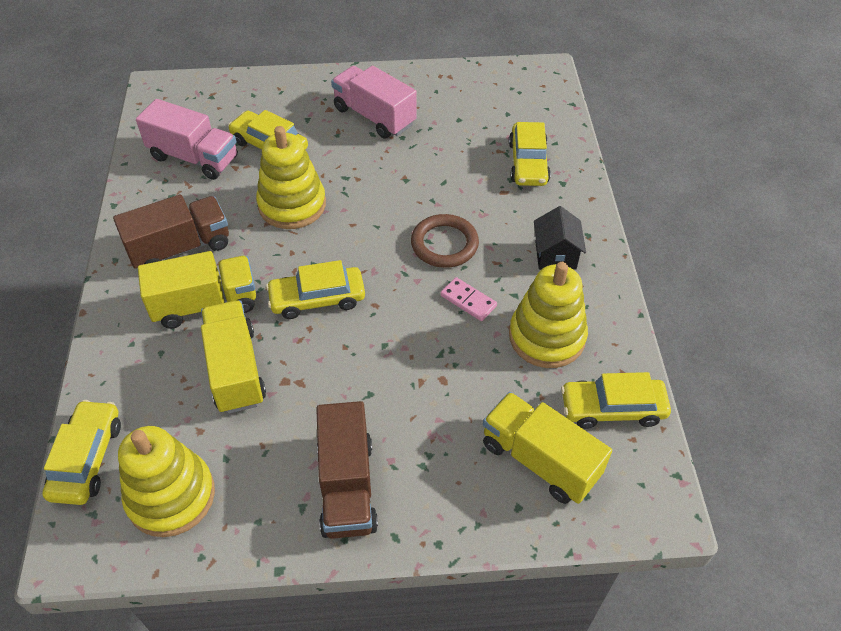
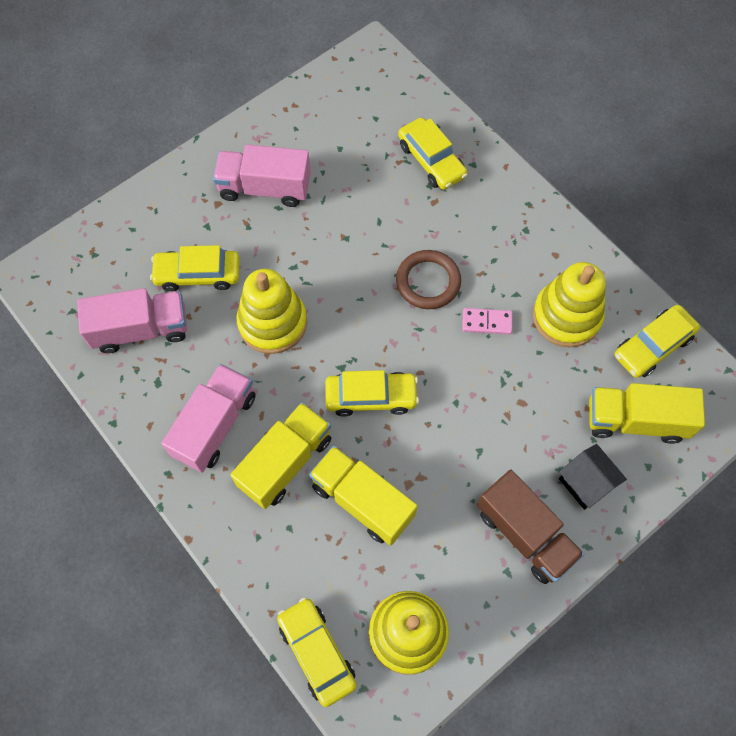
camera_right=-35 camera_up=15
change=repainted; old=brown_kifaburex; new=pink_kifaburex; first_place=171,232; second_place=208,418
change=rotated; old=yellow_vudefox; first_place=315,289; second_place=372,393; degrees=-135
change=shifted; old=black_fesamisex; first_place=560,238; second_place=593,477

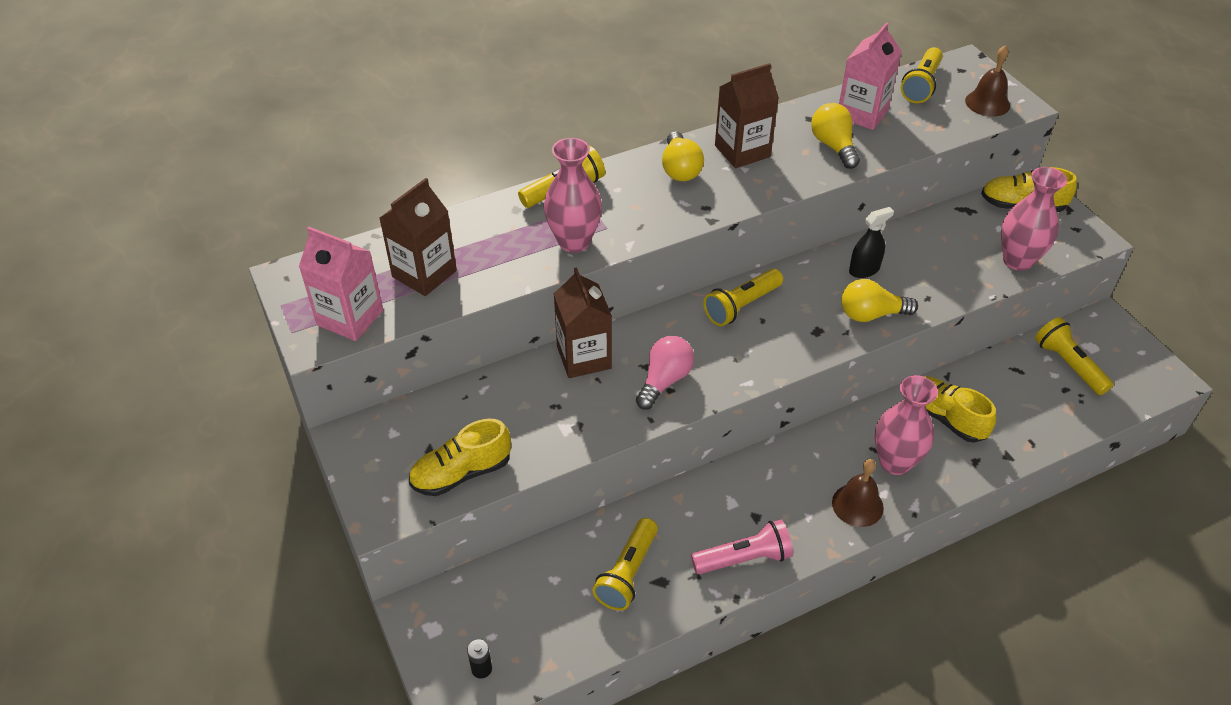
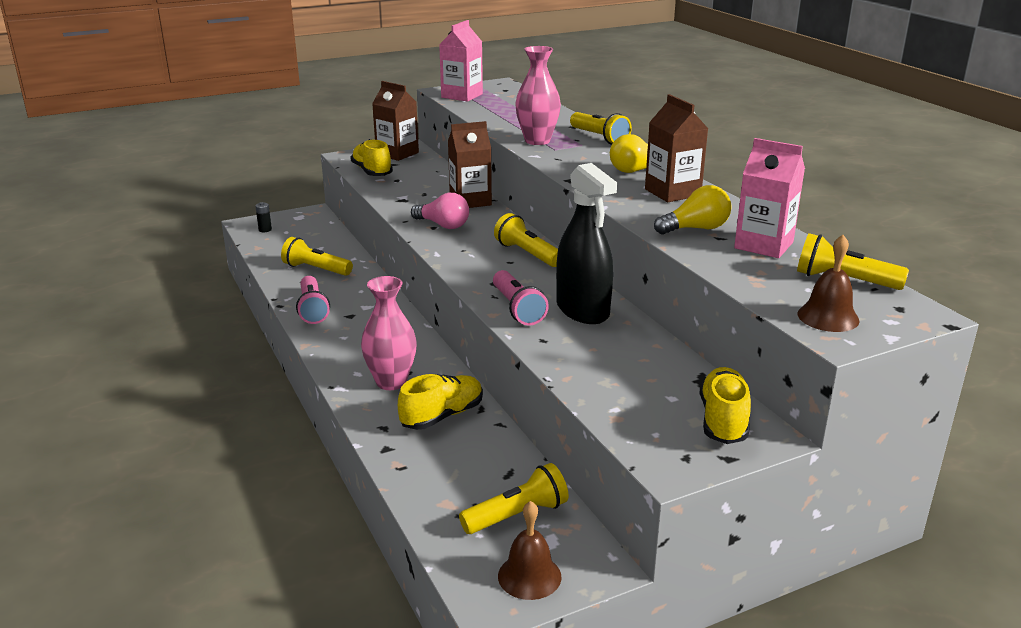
camera_right=90 camera_up=-20
change=shifted; old=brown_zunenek; first_place=418,237; second_place=395,121
change=swapped; old=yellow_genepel; new=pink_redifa; first_place=879,300; second_place=521,298
change=shifted; old=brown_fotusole; first_place=858,493; second_place=529,550
change=scaled; old=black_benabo; first_place=871,242; second_place=586,243; factor=1.9
change=gone; old=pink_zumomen; first_place=1034,219

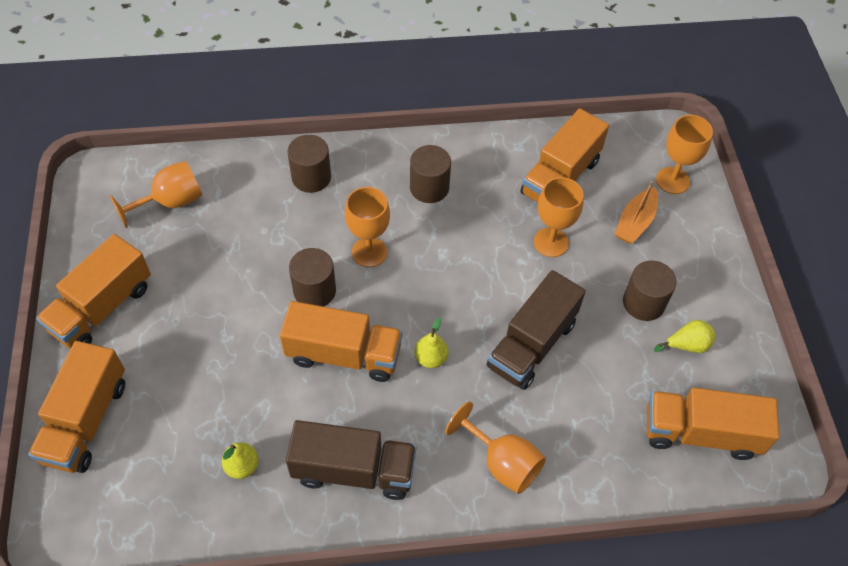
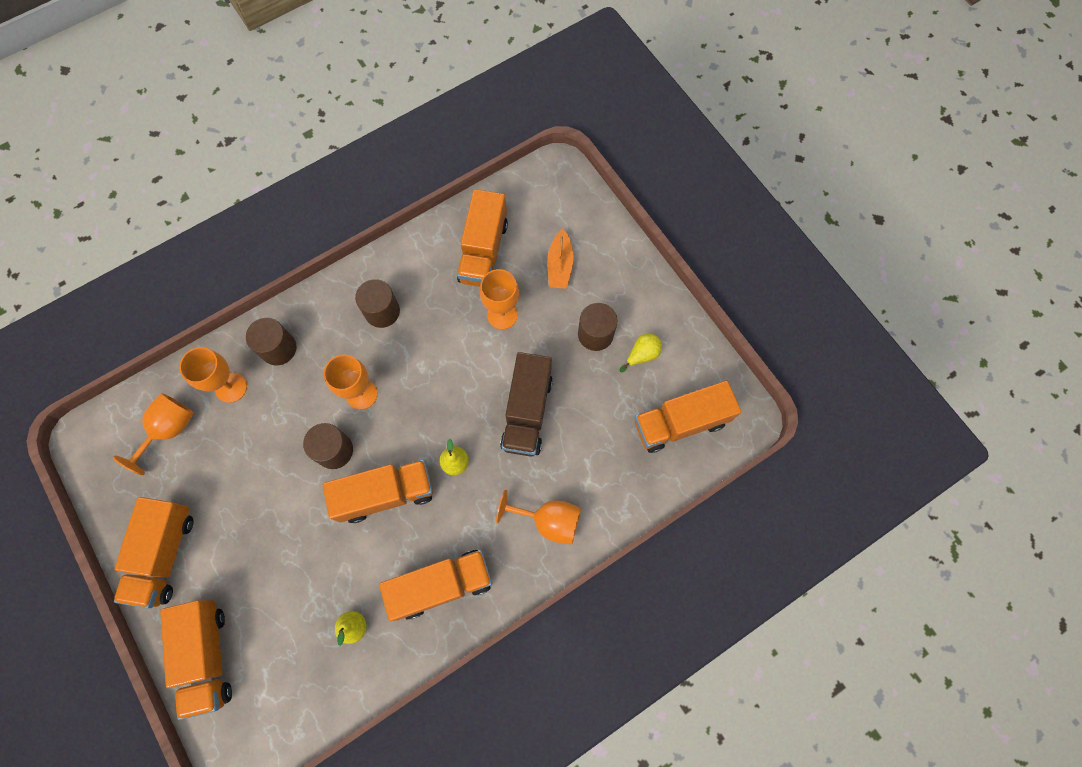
camera_right=-25 camera_up=15
change=shifted; old=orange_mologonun; first_place=684,154; second_place=213,375
change=repainted; old=brown_kifaburex; new=orange_kifaburex; first_place=351,460; second_place=435,585

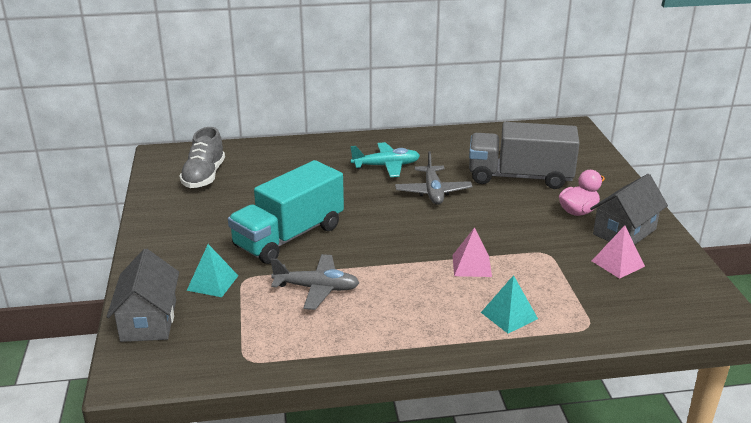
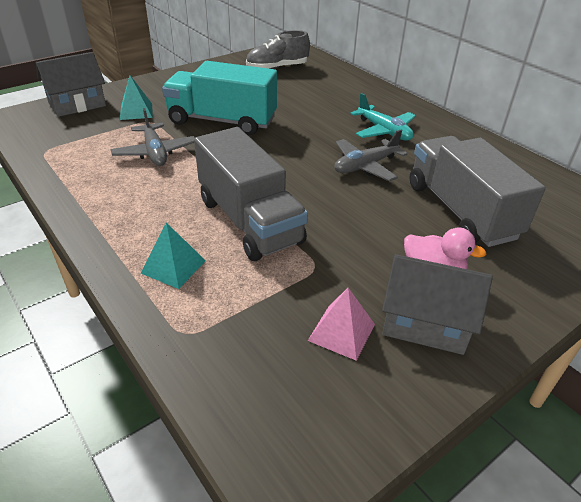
camera_right=60 camera_up=10
change=swapped; old=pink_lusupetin; new=grey_kifaburex; first_place=472,252; second_place=251,194

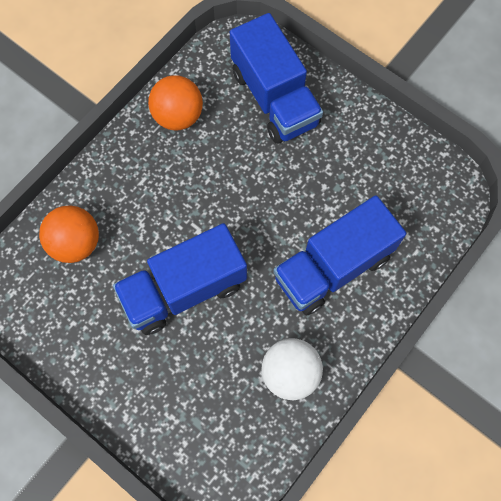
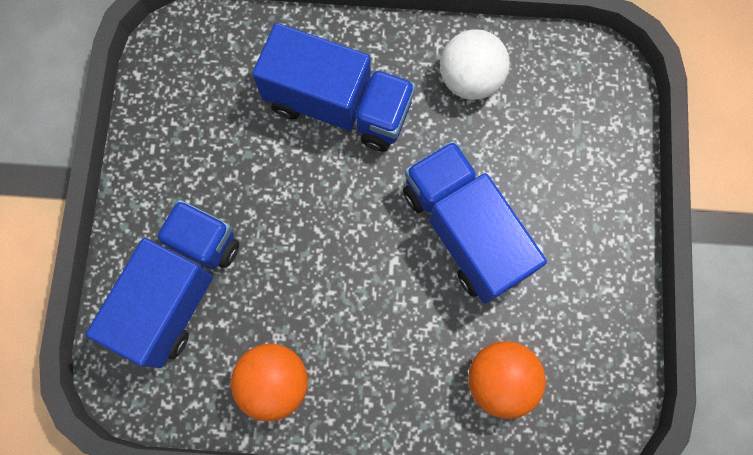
camera_right=-125 camera_up=5
change=rotated; old=blue_kifaburex; first_place=180,279; second_place=475,222; degrees=-150

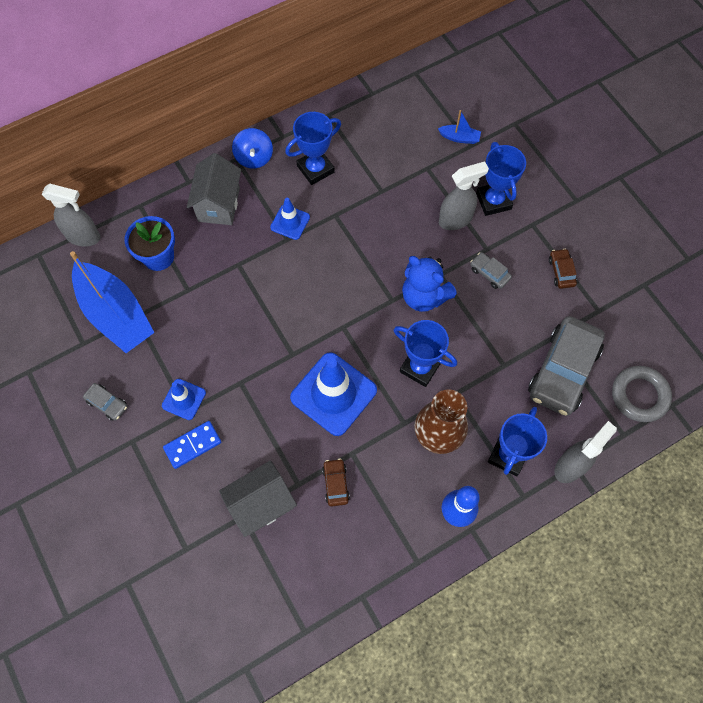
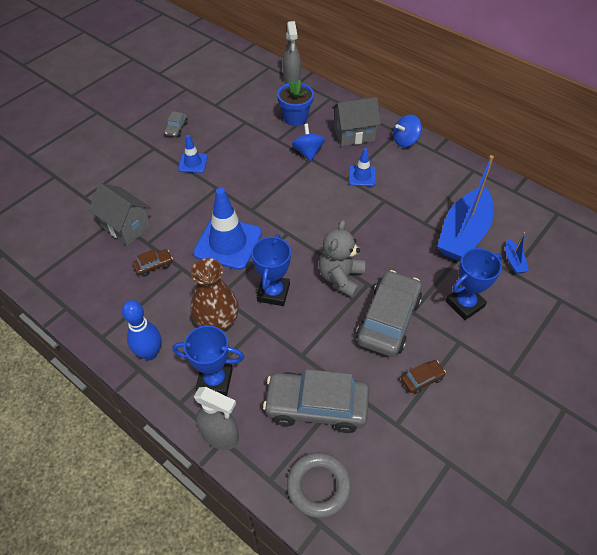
camera_right=70 camera_up=-15
change=new; new=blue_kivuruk; second_place=308,142
change=repainted; old=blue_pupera; new=grey_pupera; first_place=429,284; second_place=342,259
change=scaled; old=grey_vudefox; first_place=491,270; second_place=389,313; factor=2.27
change=shifted; old=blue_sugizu; first_place=112,302; second_place=465,208
change=gone; old=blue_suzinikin; first_place=192,445
change=gone; old=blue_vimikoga; first_place=313,148
change=gone; old=grey_benabo; first_place=464,195

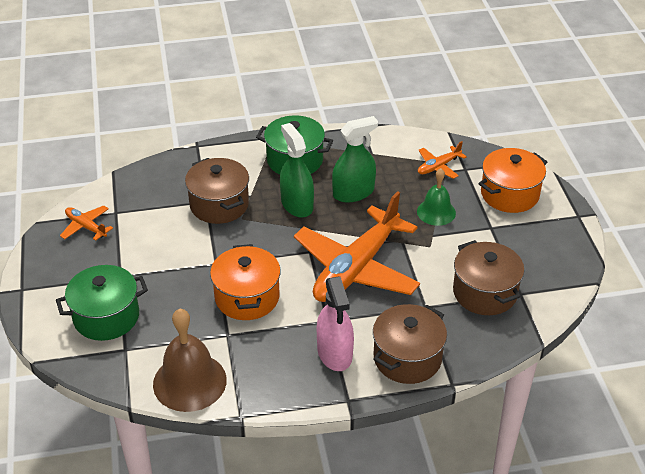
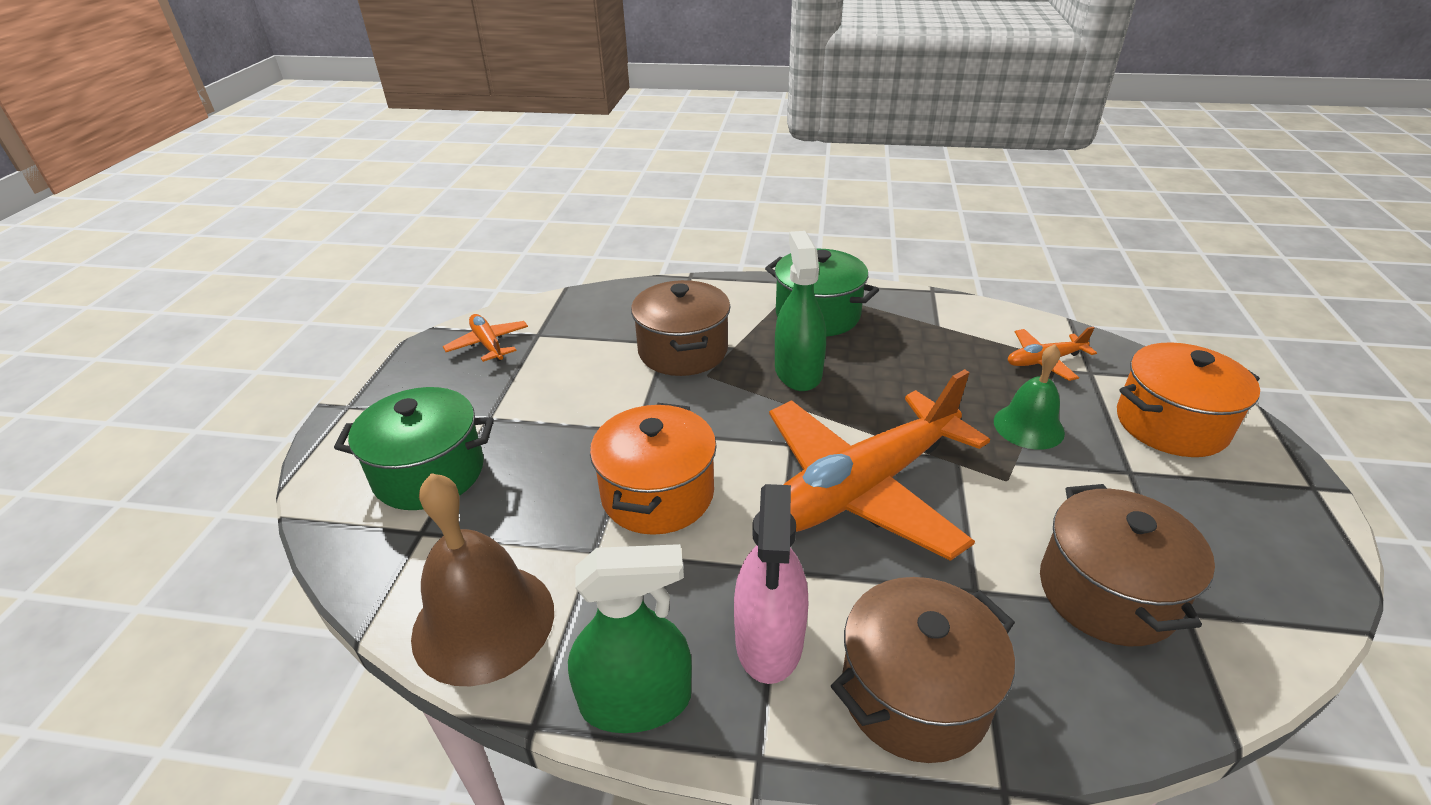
camera_right=20 camera_up=-5
change=shifted; old=green_benabo; first_place=355,159; second_place=630,638

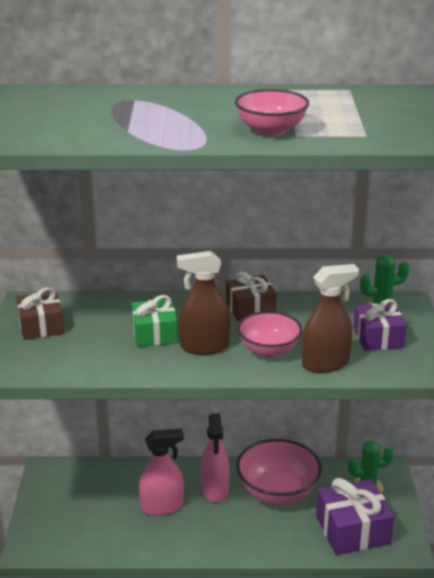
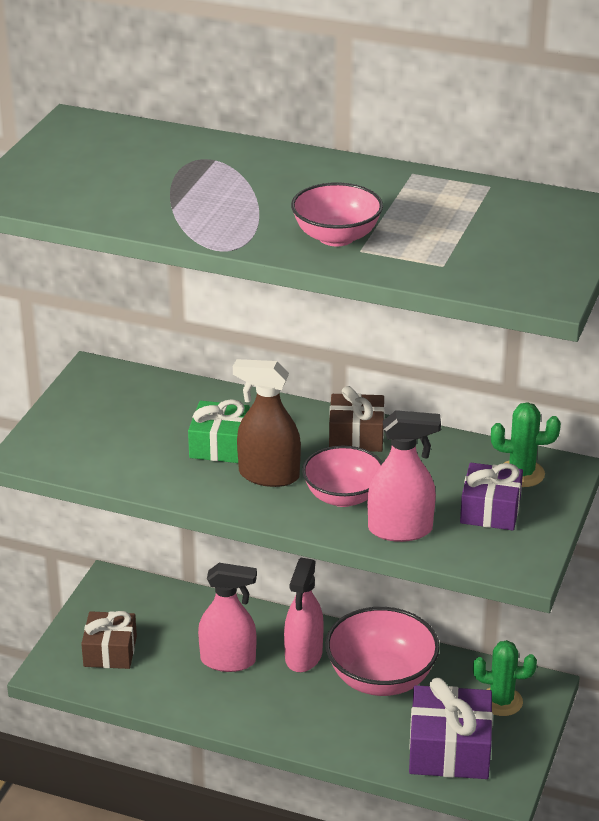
camera_right=20 camera_up=5
change=shifted; old=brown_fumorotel; first_place=40,313; second_place=109,640
change=repainted; old=brown_benabo; new=pink_benabo; first_place=330,318; second_place=404,476

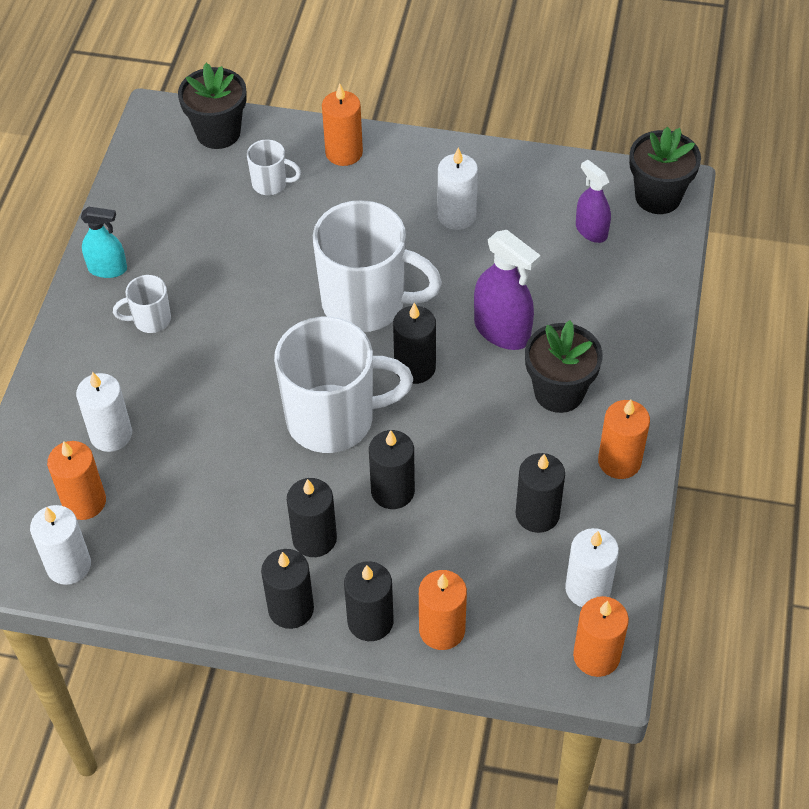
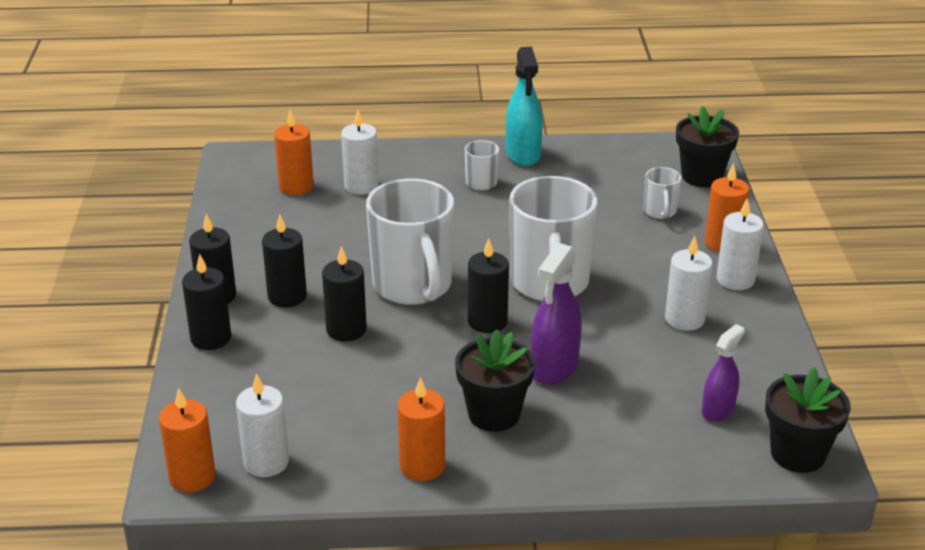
camera_right=75 camera_up=-20
change=scaled; old=turquoise_benabo; first_place=104,242; second_place=524,106; factor=1.56
change=shifted; old=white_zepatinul; first_place=60,545; second_place=740,244
change=gone; old=orange_zepatinul; first_place=443,610
change=gone; old=black_zepatinul; first_place=540,493

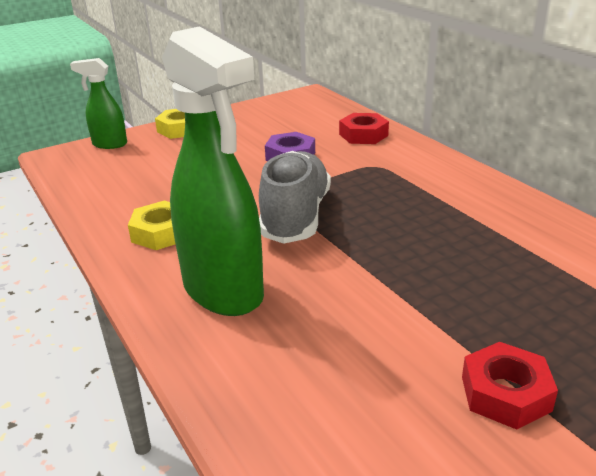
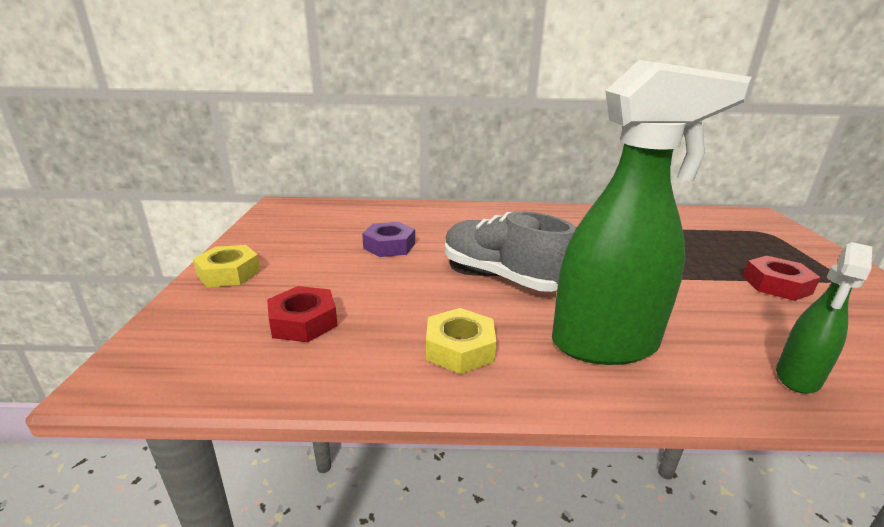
camera_right=-60 camera_up=-5
change=shifted; old=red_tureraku; first_place=364,128; second_place=302,314
change=shifted; old=green_benabo; first_place=98,103; second_place=824,318

